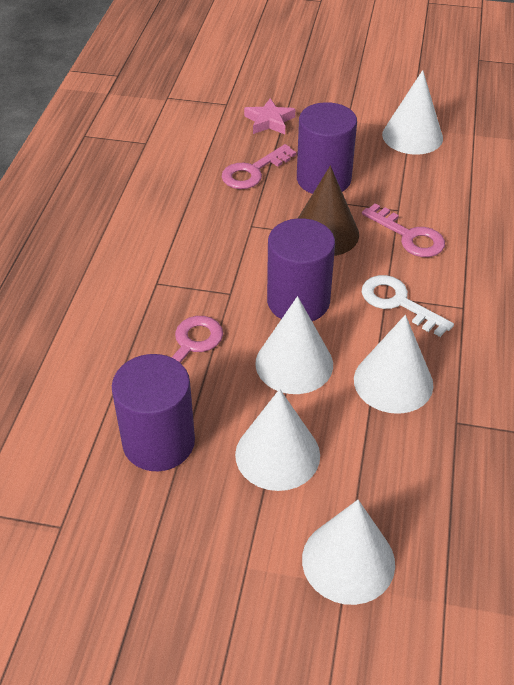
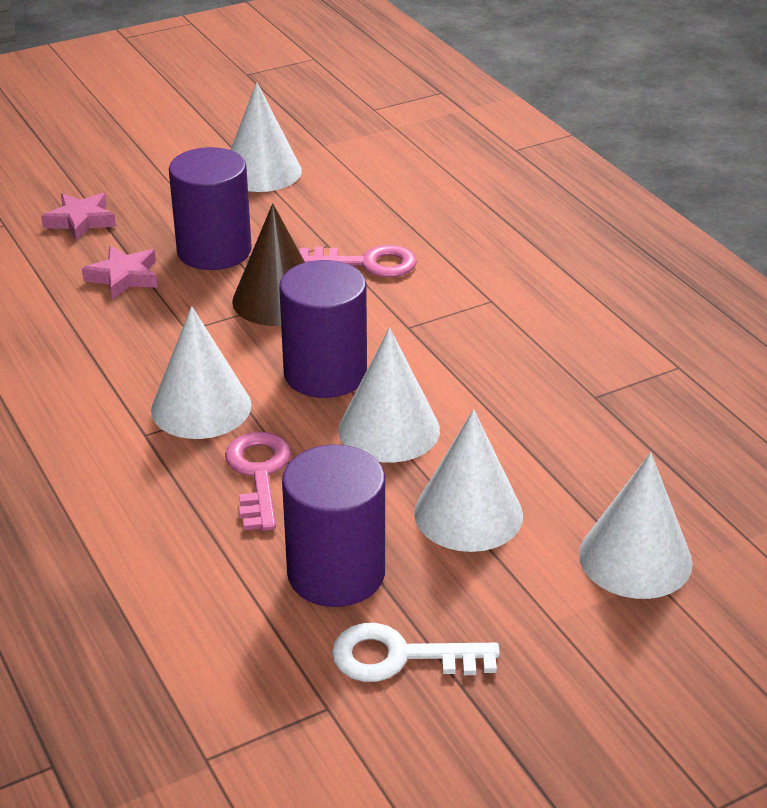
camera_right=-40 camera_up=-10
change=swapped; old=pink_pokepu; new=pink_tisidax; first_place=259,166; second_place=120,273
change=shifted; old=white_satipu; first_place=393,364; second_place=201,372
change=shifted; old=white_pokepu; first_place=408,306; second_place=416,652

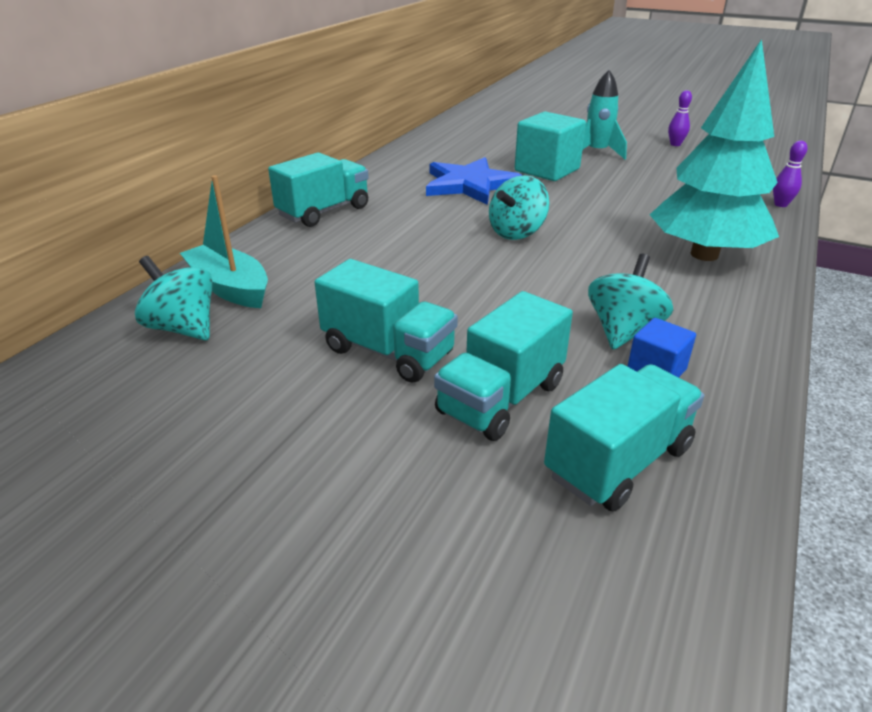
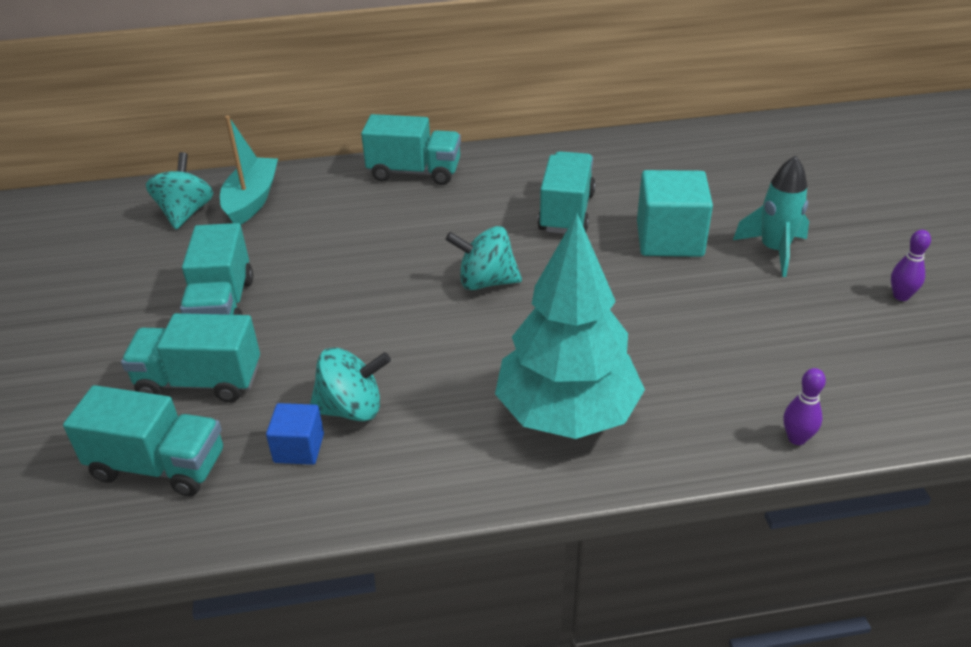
camera_right=55 camera_up=5
change=swapped; old=blue_tisidax; new=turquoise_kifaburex; first_place=474,181; second_place=566,192

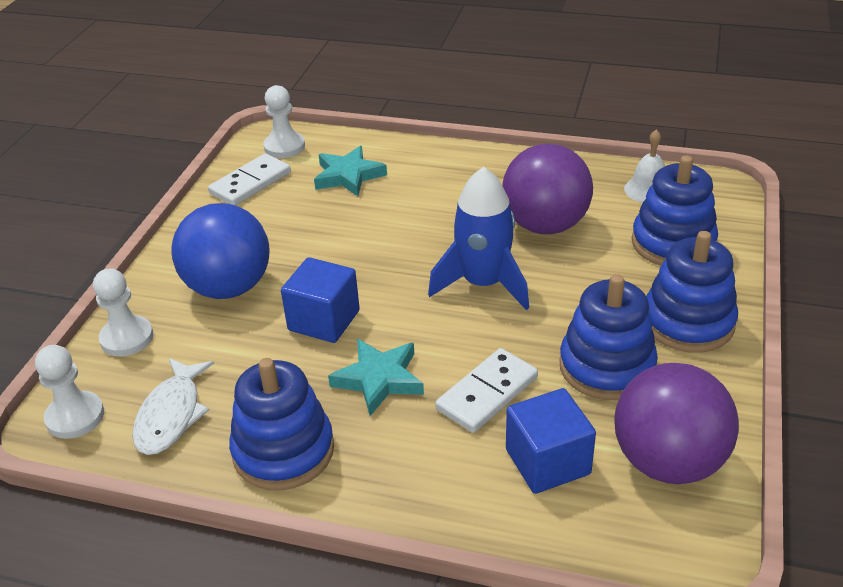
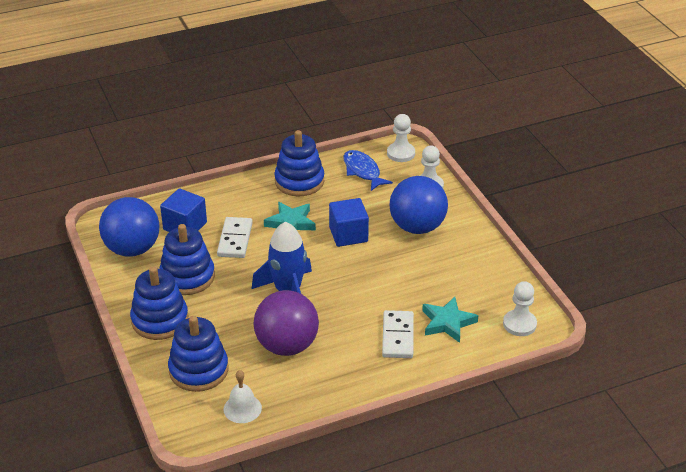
camera_right=140 camera_up=0
change=repainted; old=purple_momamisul; new=blue_momamisul; first_place=677,423; second_place=129,227
change=repainted; old=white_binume; new=blue_binume; first_place=173,406; second_place=368,170
change=shifted; old=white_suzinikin; first_place=249,179; second_place=398,334

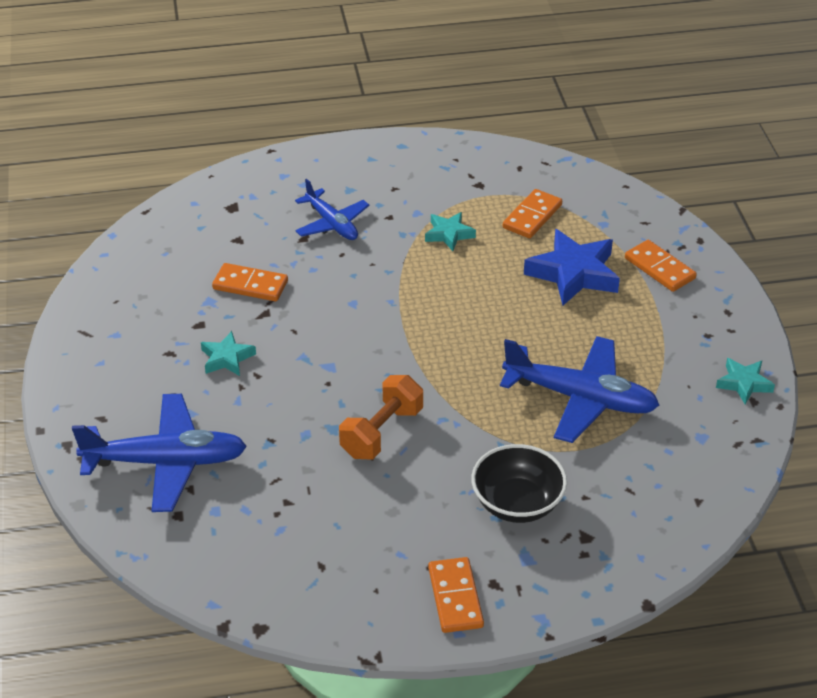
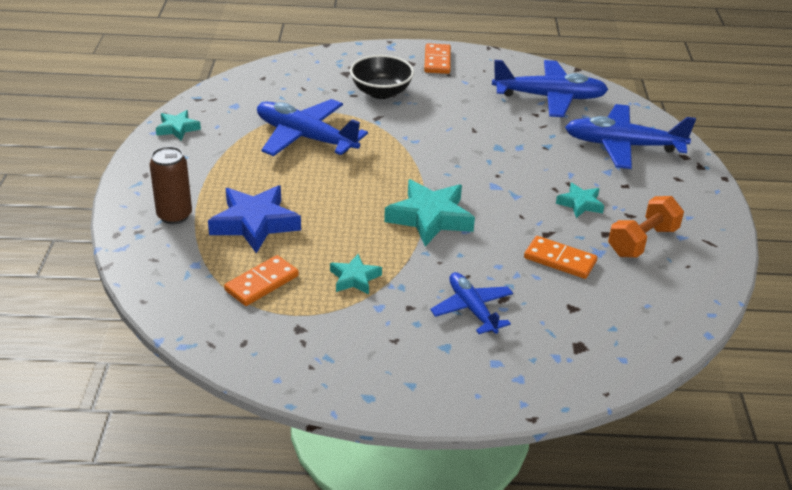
camera_right=-170 camera_up=-5
change=swapped; old=orange_suzinikin; new=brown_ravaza; first_place=661,266; second_place=170,185
change=new; new=turquoise_tisidax; second_place=429,213
change=new; new=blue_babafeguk; second_place=550,88
change=shifted; old=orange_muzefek; first_place=381,417; second_place=646,227

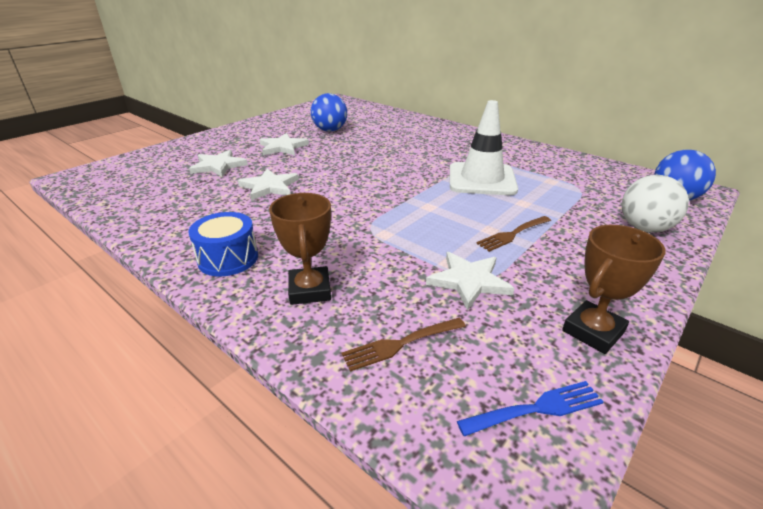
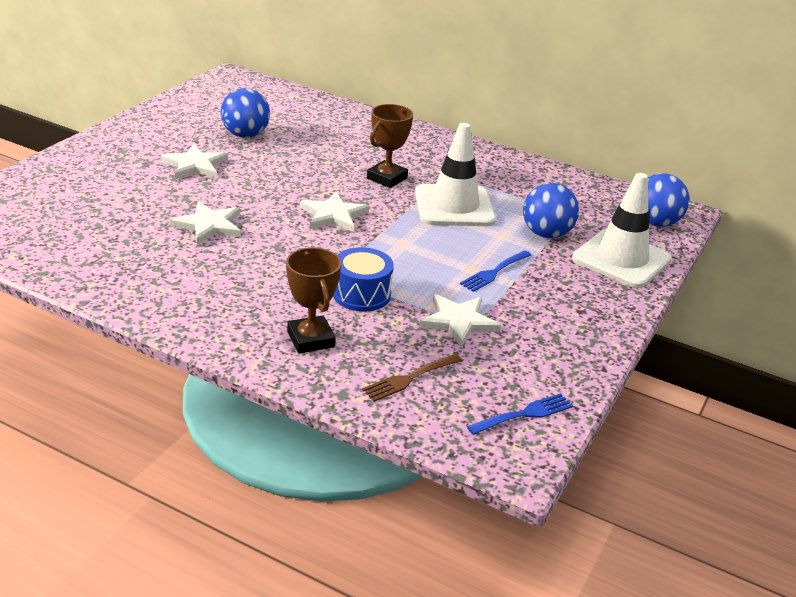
camera_right=-15 camera_up=0
change=shifted; old=white_tisidax; first_place=218,163; second_place=334,212
change=shifted; old=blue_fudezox; first_place=223,244; second_place=363,279
change=shifted; old=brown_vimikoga; first_place=614,289; second_place=390,146
change=repainted; old=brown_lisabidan; new=blue_lisabidan; first_place=513,234; second_place=495,271
change=new; new=blue_momamisul; second_place=551,210
change=swapped; old=white_momamisul; new=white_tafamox; first_place=655,203; second_place=622,230

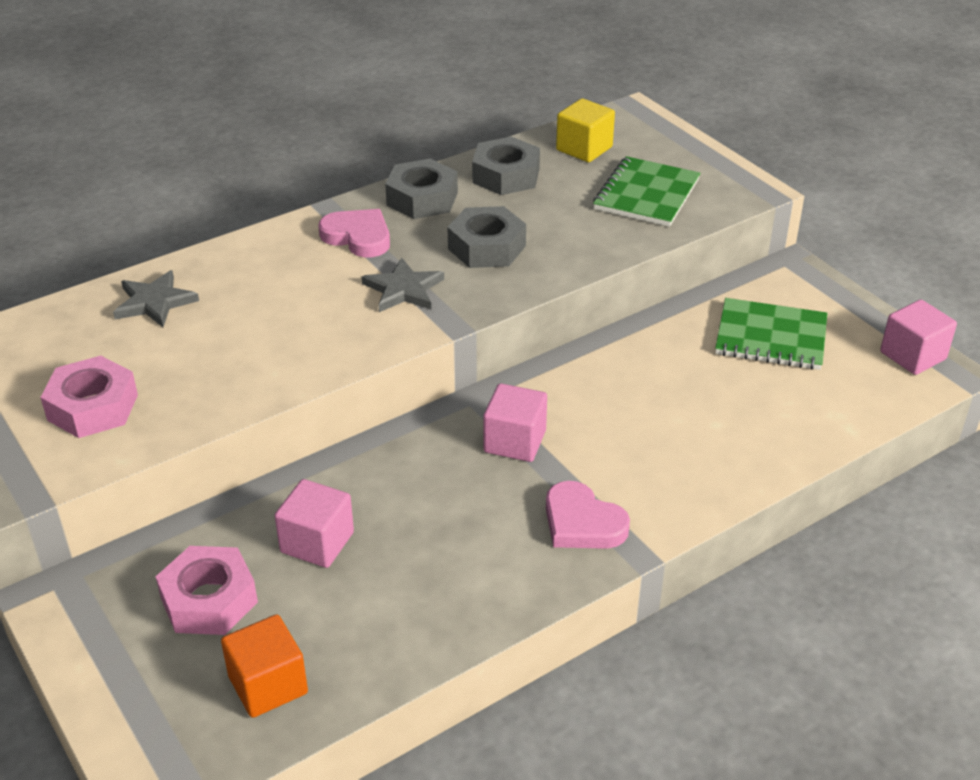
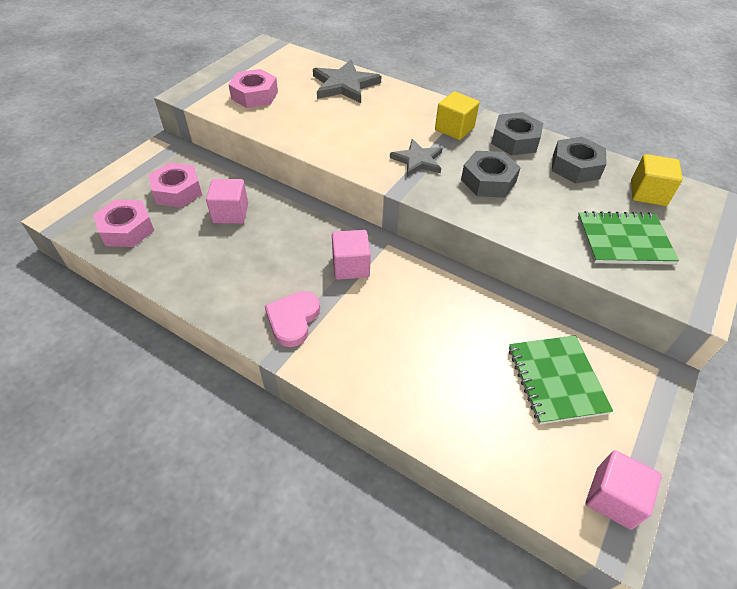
camera_right=65 camera_up=10
change=swapped; old=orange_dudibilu; new=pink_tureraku; first_place=264,666; second_place=124,223
change=scaled; old=grey_tisidax; first_place=156,298; second_place=347,81; factor=1.51
change=swapped; old=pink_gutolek; new=yellow_dudibilu; first_place=354,233; second_place=457,115

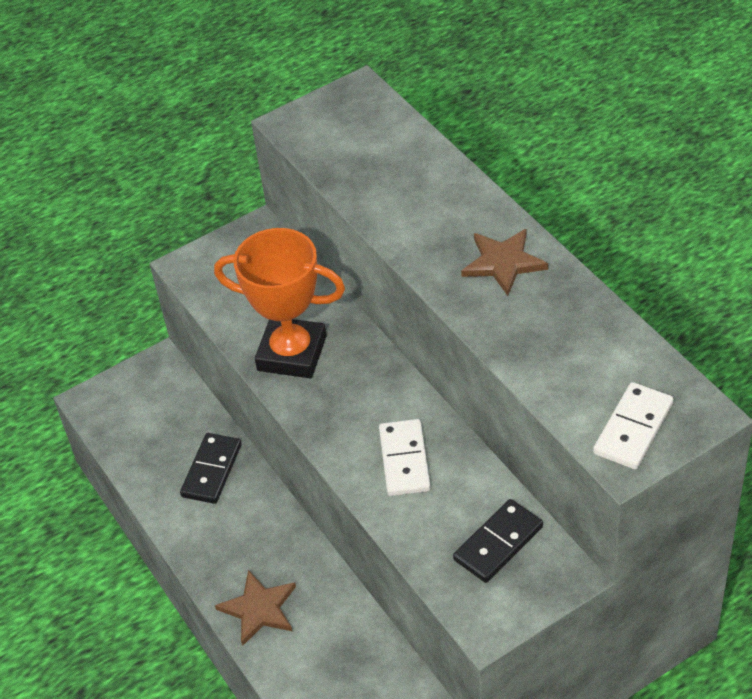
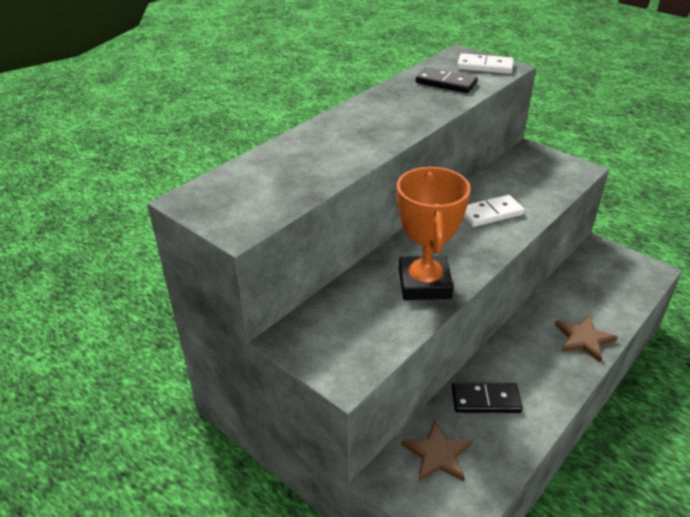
camera_right=-110 camera_up=-10
change=shifted; old=brown_tisidax; first_place=504,262; second_place=437,450
change=shifted; old=black_suzinikin; first_place=498,541; second_place=447,80

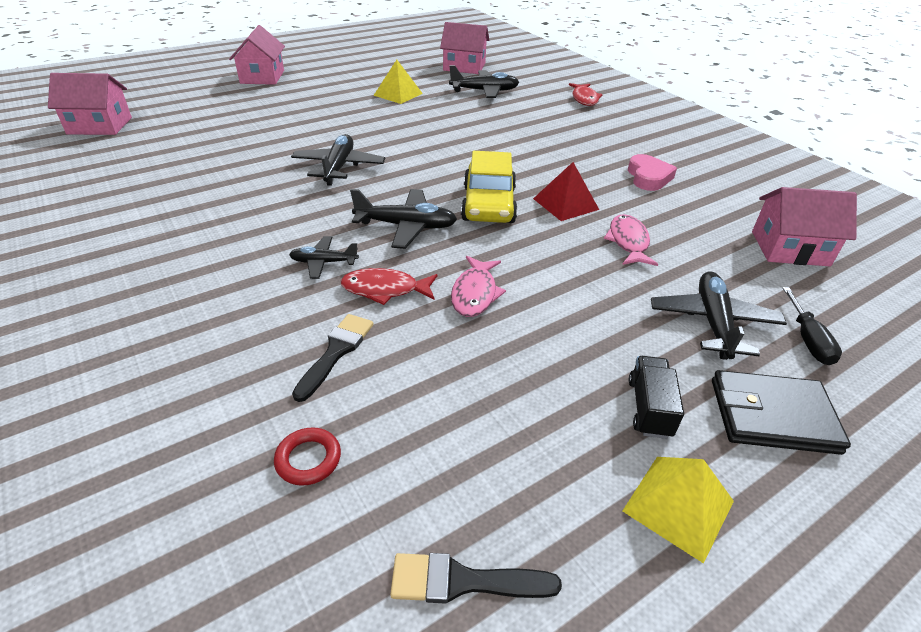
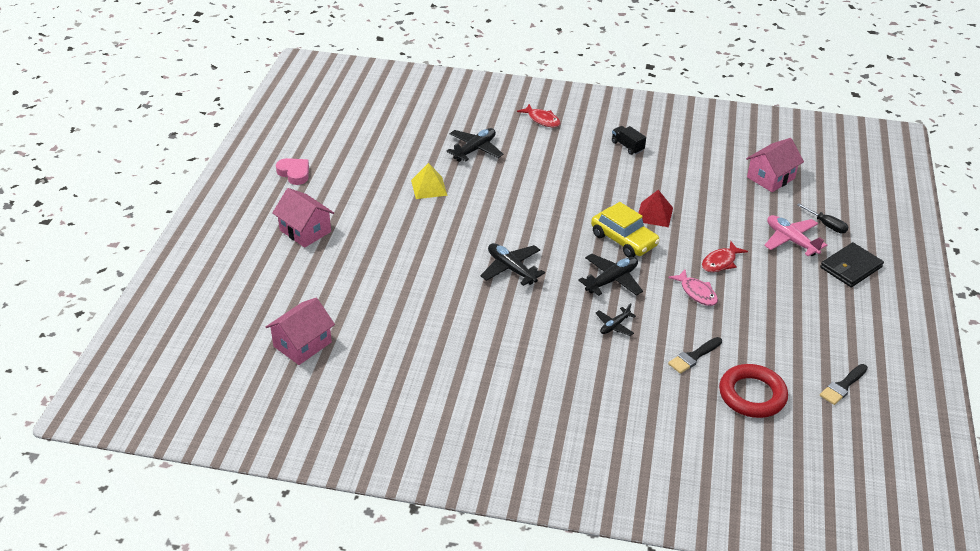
camera_right=-45 camera_up=0
change=shifted; old=pink_gutolek; first_place=652,172; second_place=292,171
change=shifted; old=black_kifaburex; first_place=656,397; second_place=629,140
change=rotated; old=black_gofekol; first_place=332,358; second_place=695,355; degrees=-105
change=shifted; old=red_binume; first_place=389,286; second_place=725,256
change=scaled; old=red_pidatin; first_place=307,456; second_place=753,391; factor=2.14
change=repainted; old=black_babafeguk; new=pink_babafeguk; first_place=719,315; second_place=795,235
change=gone; old=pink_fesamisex; first_place=464,48
change=gone; old=pink_binume; first_place=631,240
change=gone; old=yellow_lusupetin; first_place=678,510

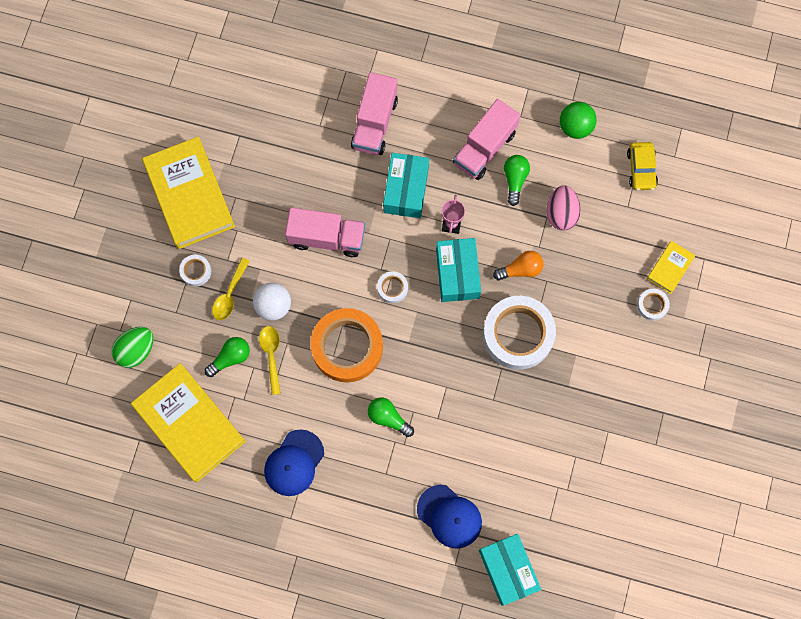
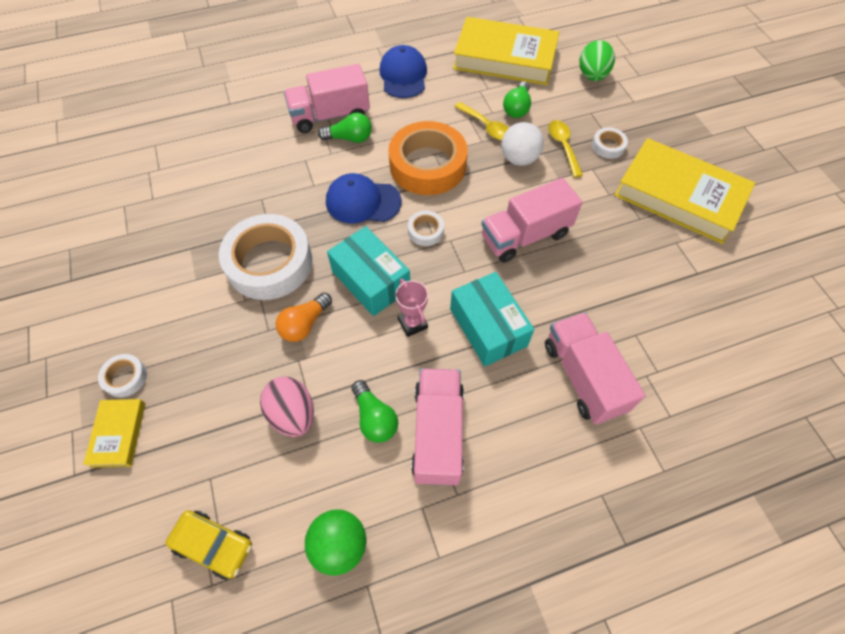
camera_right=145 camera_up=-15
change=rotated; old=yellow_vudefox; first_place=642,166; second_place=208,544; degrees=150
change=new; new=pink_kifaburex; second_place=327,98
change=shifted; old=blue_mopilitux; first_place=449,517; second_place=363,198
change=gone; old=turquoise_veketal; first_place=510,569

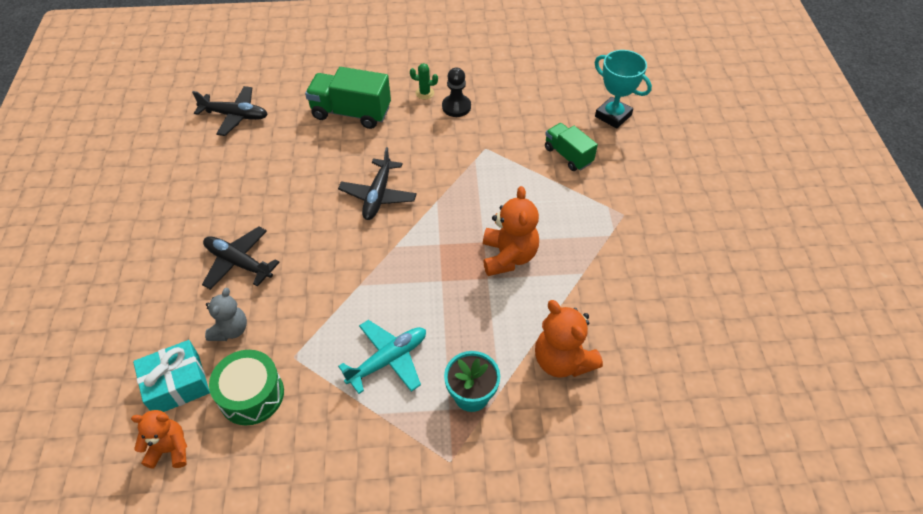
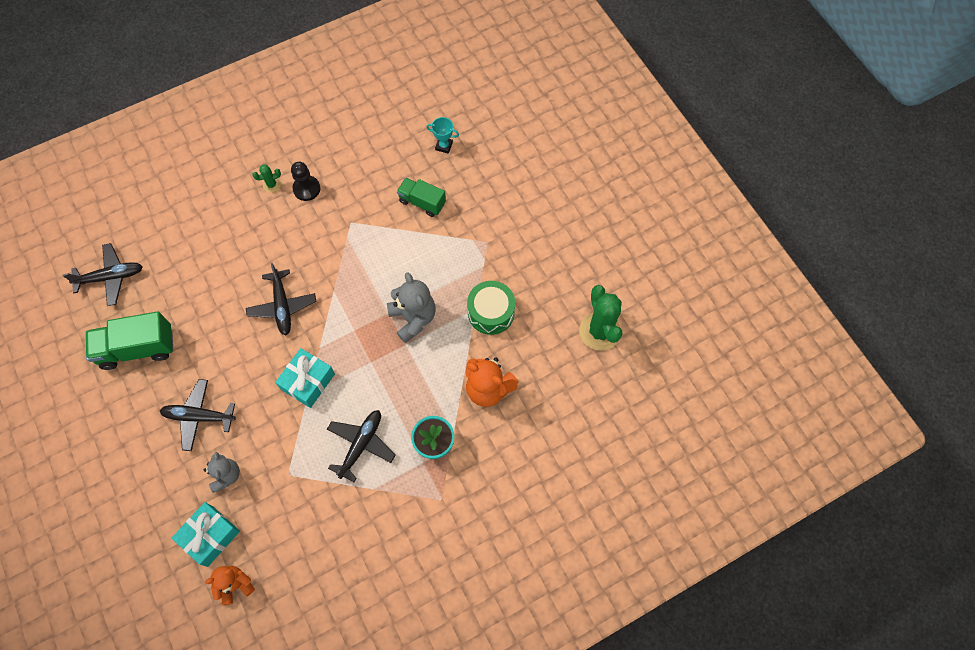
camera_right=-25 camera_up=15
change=shifted; old=green_kifaburex; first_place=348,98; second_place=129,341
change=new; new=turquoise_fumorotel; second_place=305,378
change=repainted; old=turquoise_babafeguk; new=black_babafeguk; first_place=382,357; second_place=361,446
change=repainted; old=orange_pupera; new=grey_pupera; first_place=511,231; second_place=411,307
change=scaled; old=turquoise_vimikoga; first_place=623,89; second_place=443,135; factor=0.58
change=shifted; old=green_fudezox; first_place=246,387; second_place=491,308
change=new; new=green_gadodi; second_place=600,318

